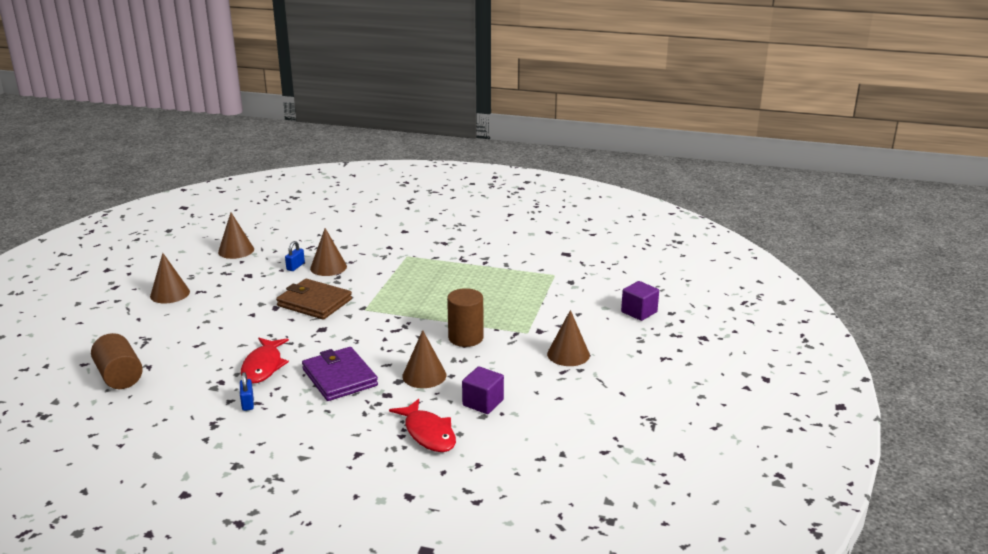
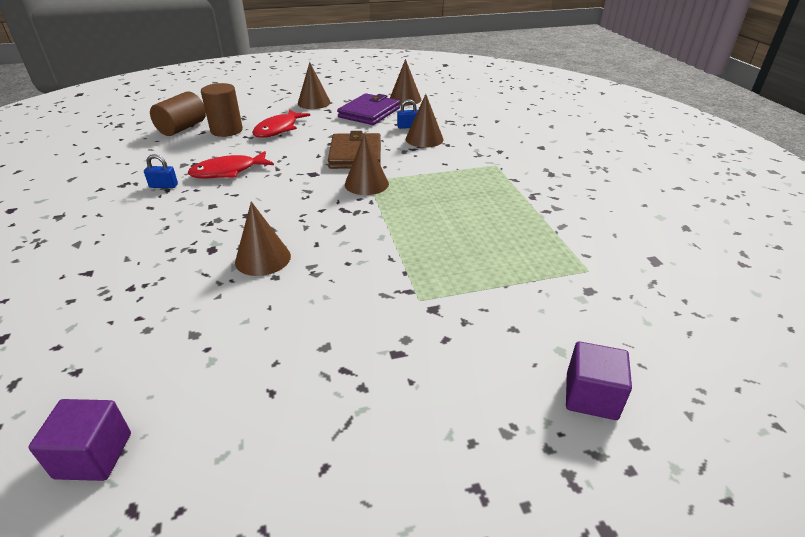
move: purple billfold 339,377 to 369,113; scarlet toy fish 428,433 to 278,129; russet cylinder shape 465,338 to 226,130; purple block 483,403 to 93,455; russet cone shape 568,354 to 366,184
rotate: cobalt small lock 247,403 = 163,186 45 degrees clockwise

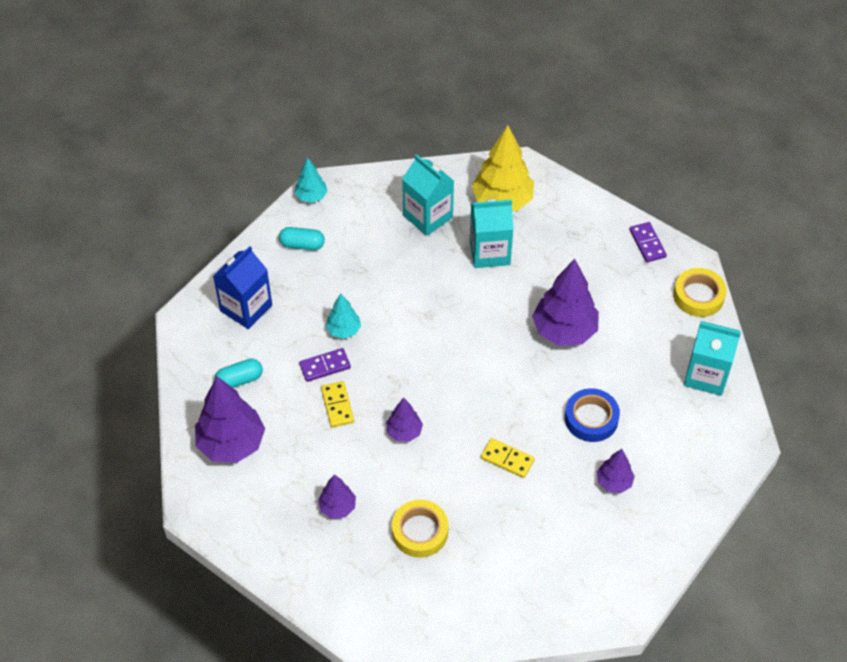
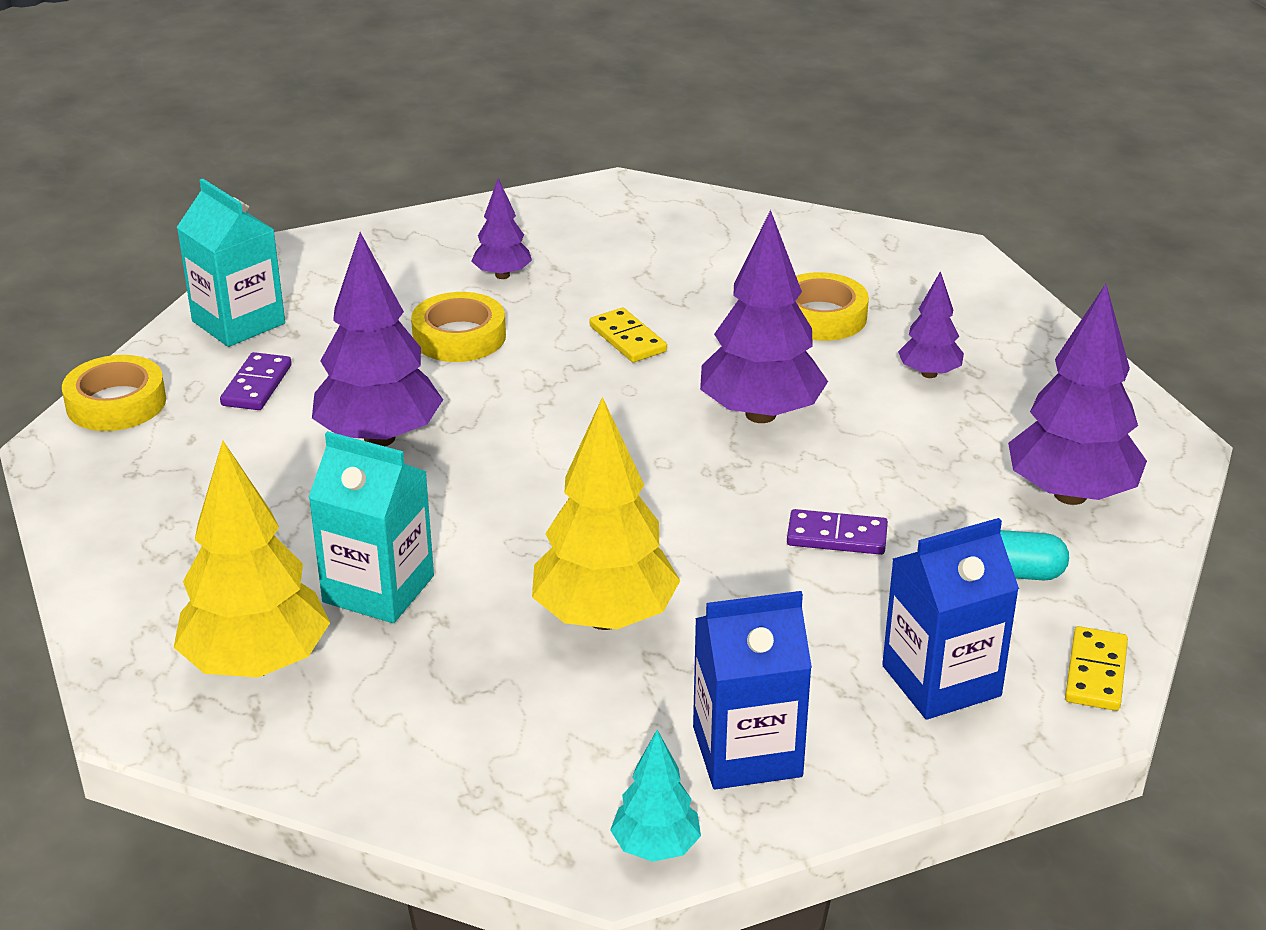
delete: turquoise fir tree 343,330; turquoise juice carton 428,216
insert: golden fir tree 605,618
move: golden domino tile 337,405 to 1095,672; purple domino tile 647,243 to 257,385
replace: turquoise capsule 302,245 to cobalt juice carton 747,752
recolor: cobalt tape 591,418 to golden tape 459,337
resize: purple fir tree 404,432 = 760,414 x1.89

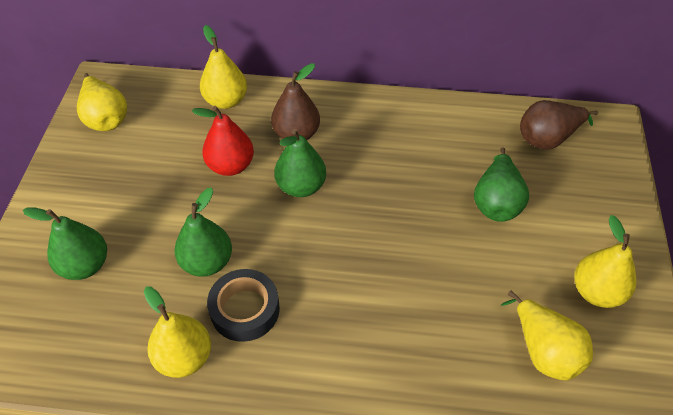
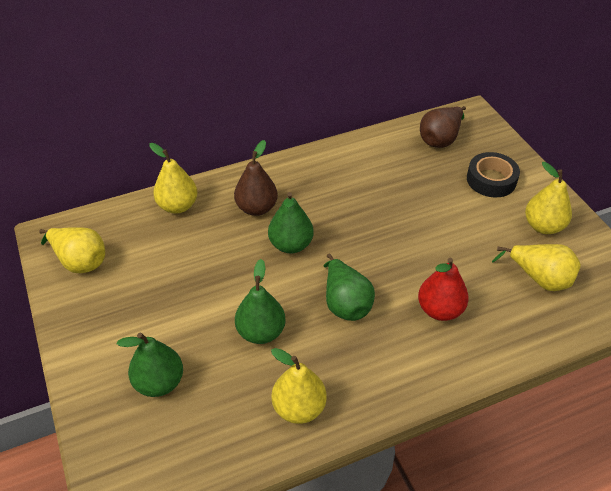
move: scarlet toy pear 231,166 to 440,310; black tape 245,309 to 491,180; green toy pear 496,202 to 345,303

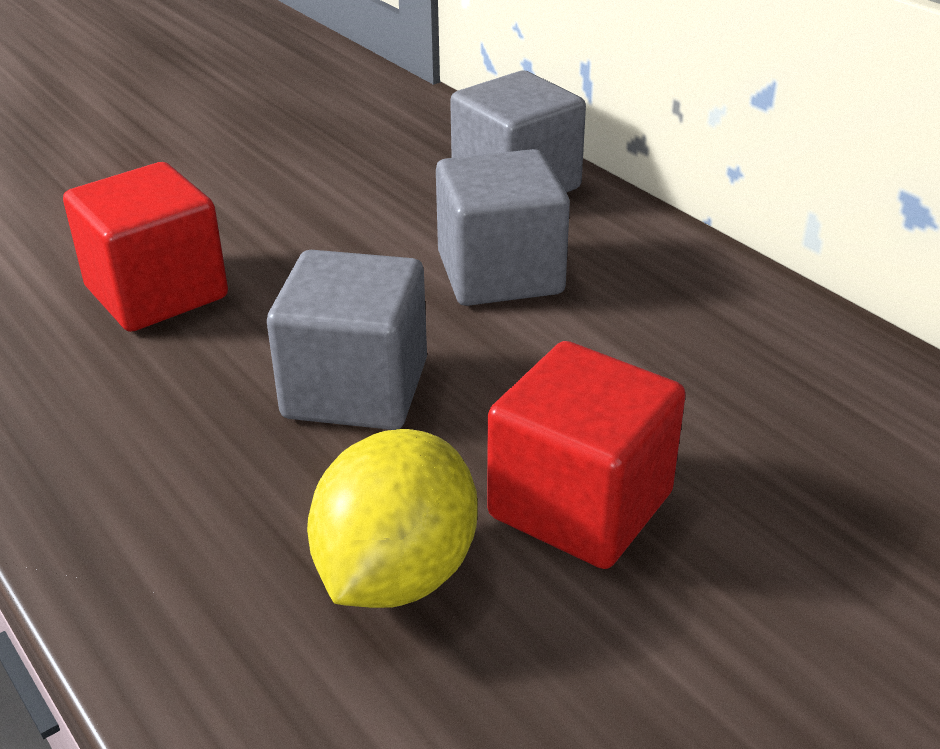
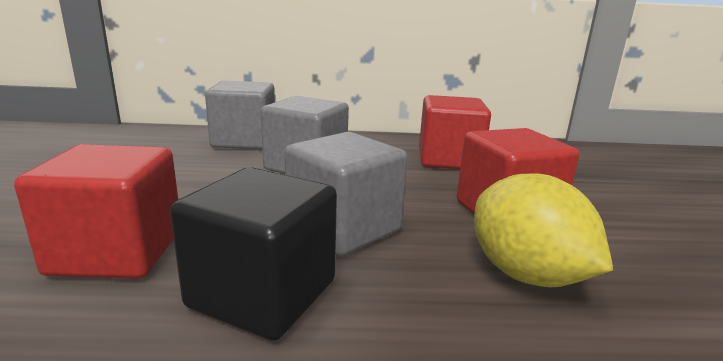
insert: black block 263,294; scarlet block 448,159

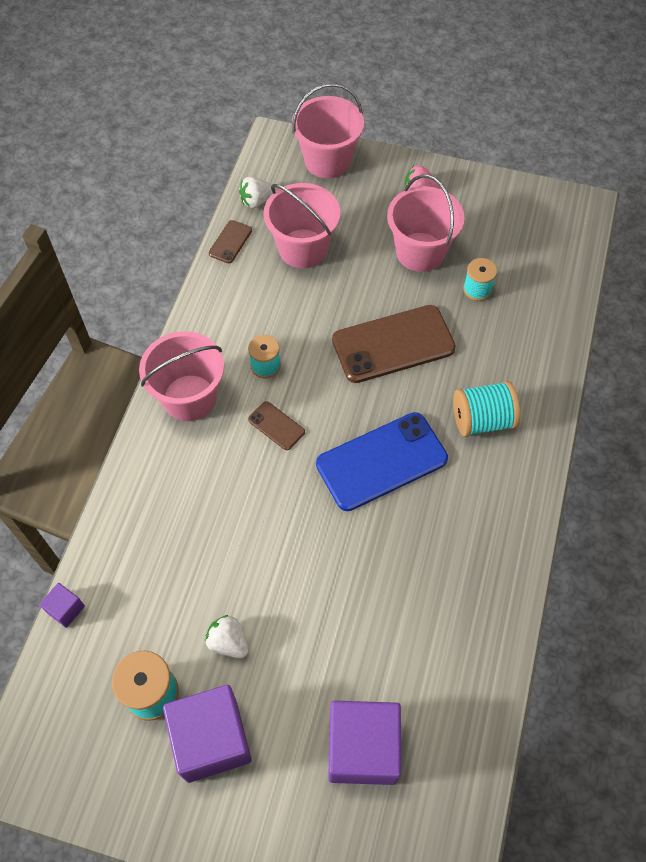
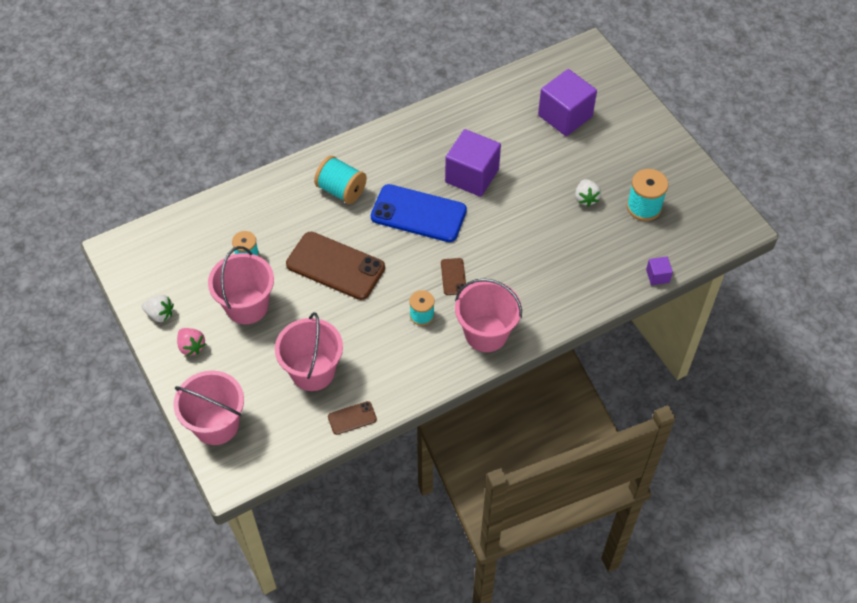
move: purple block 211,739 to 472,176; snow-white toy strawberry 256,201 to 160,314

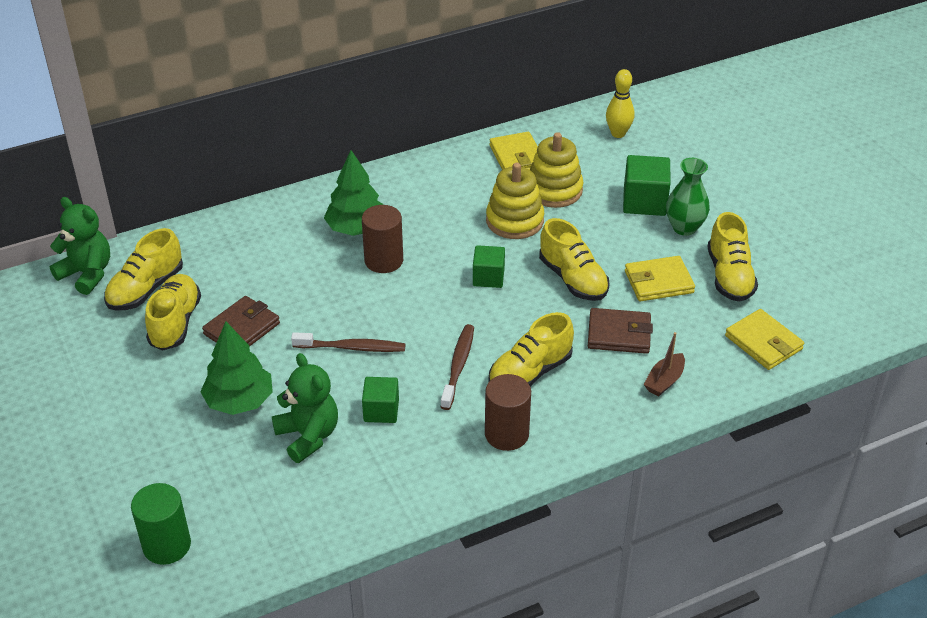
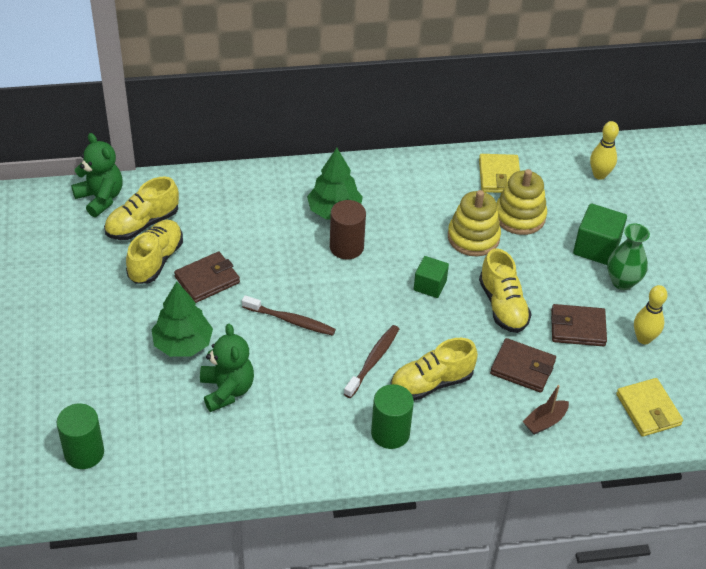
delete: green block 381,410
replace: golden lace-up shoe 729,276 to golden bowling pin 644,338
recolor: russet cylinder shape 506,434 to green cylinder shape 390,433; golden billfold 658,282 to russet billfold 577,328

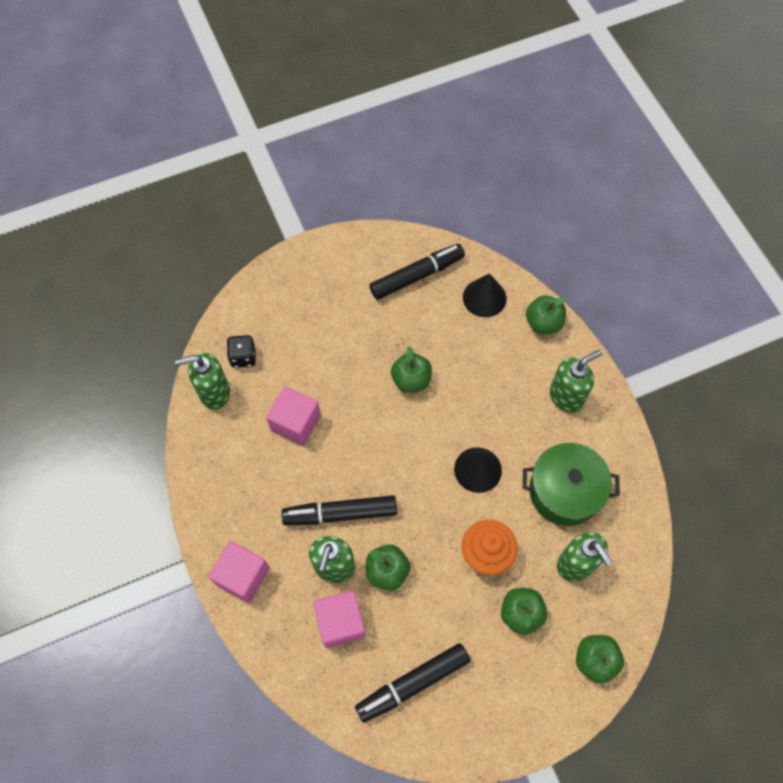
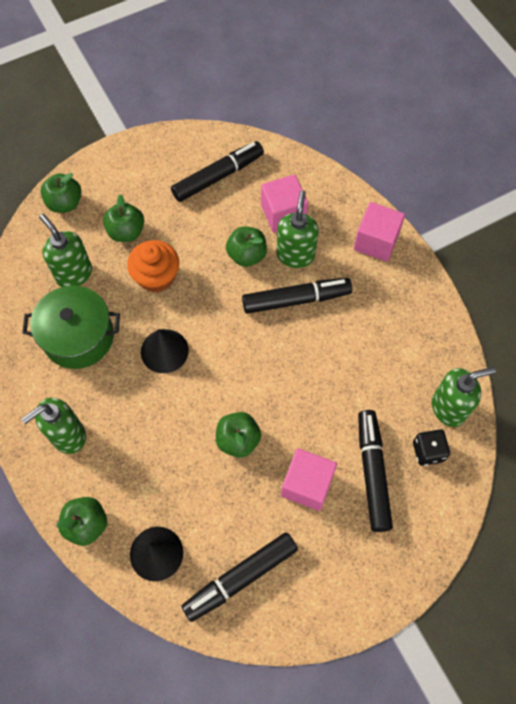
insert: black felt pen 372,473
move: rose-pink block 296,423 to 307,484

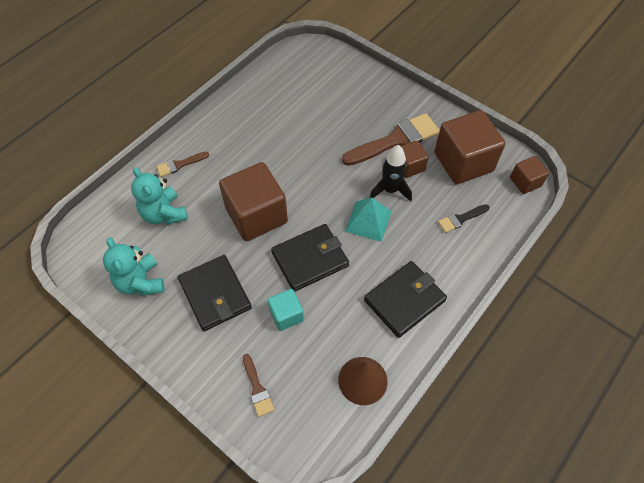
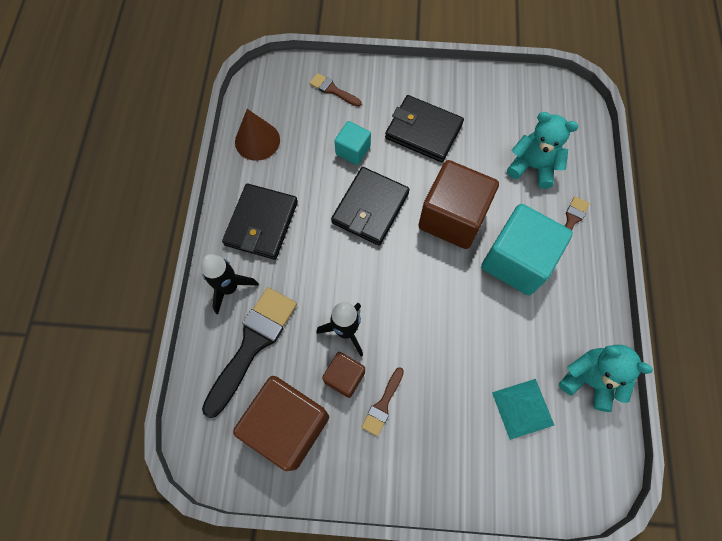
delete: russet block 525,182
insert: black rocket 229,288; turquoise block 516,261
move: turquoise stuffed bear 140,282 to 589,380; turquoise solid pyramid 368,221 to 522,408
resize: russet brush 395,140 = 383,405 x0.50; black brush 461,219 = 252,344 x2.02

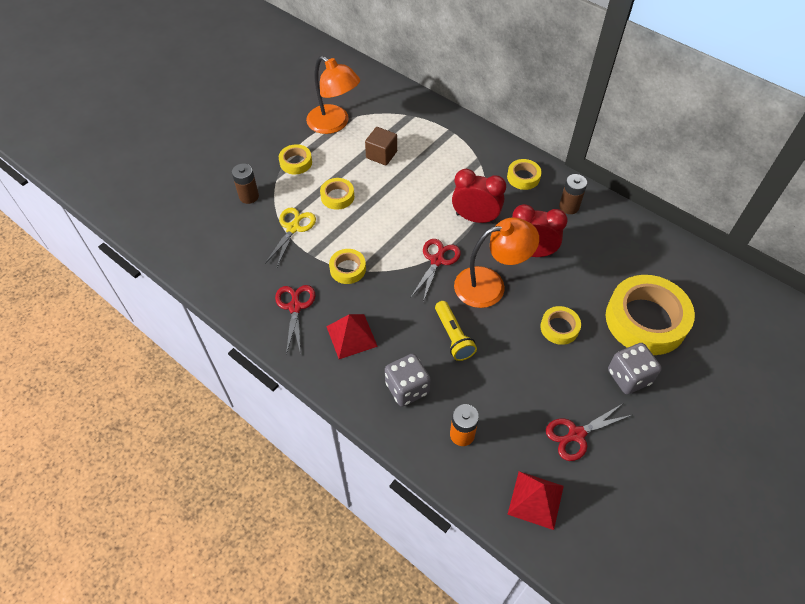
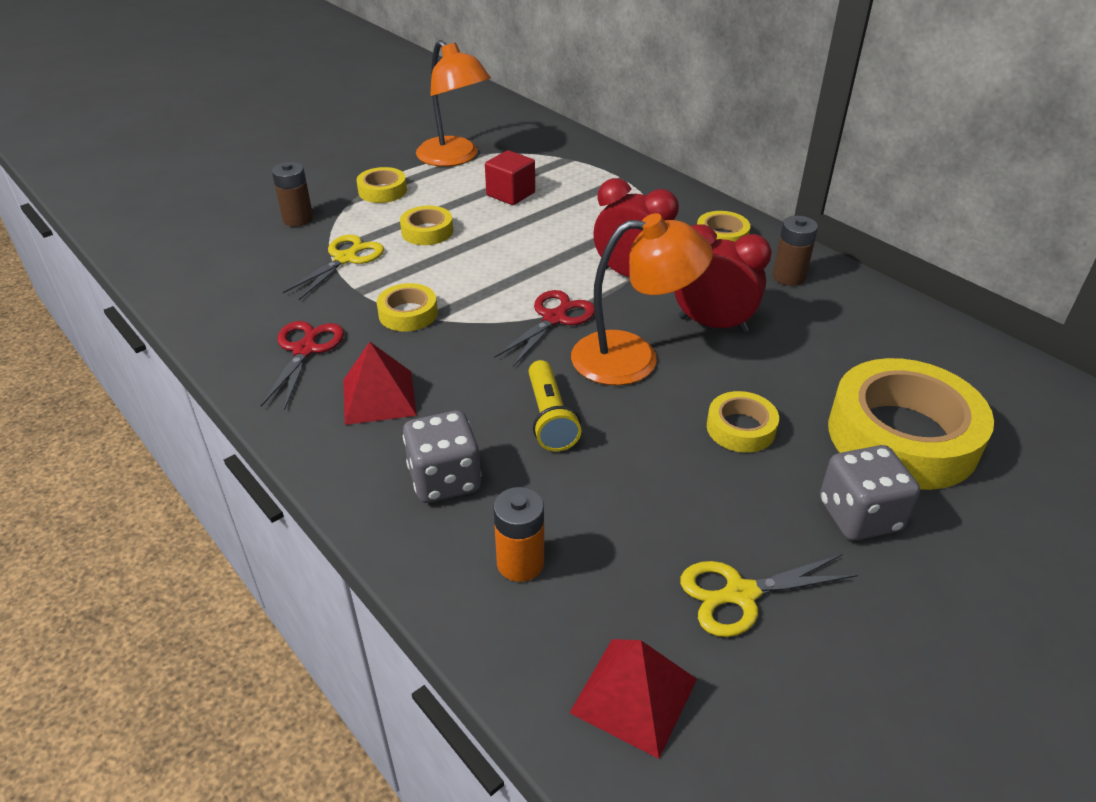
recolor: russet block 381,155 to scarlet block 510,194; scarlet scissors 575,435 to golden scissors 739,594

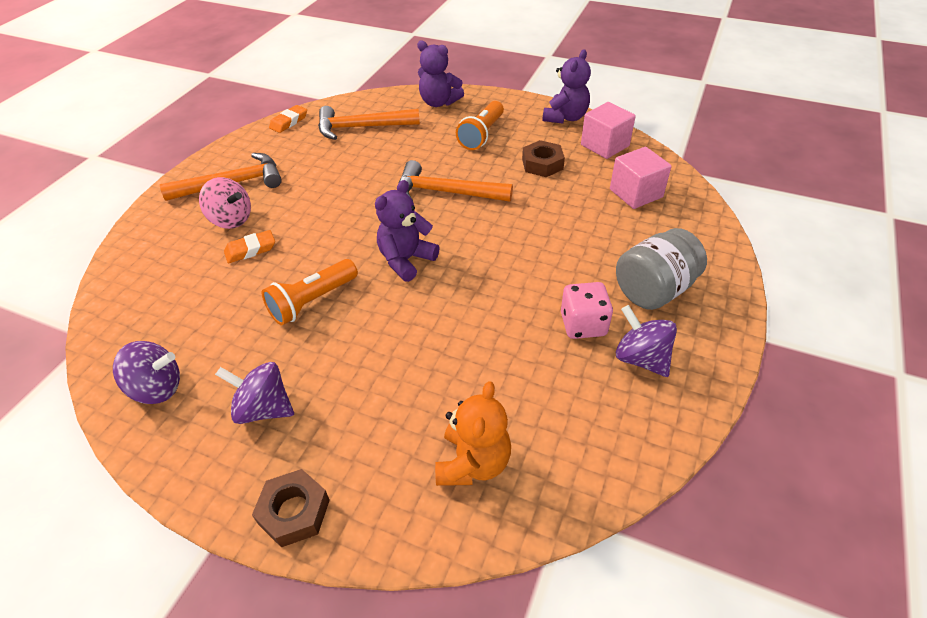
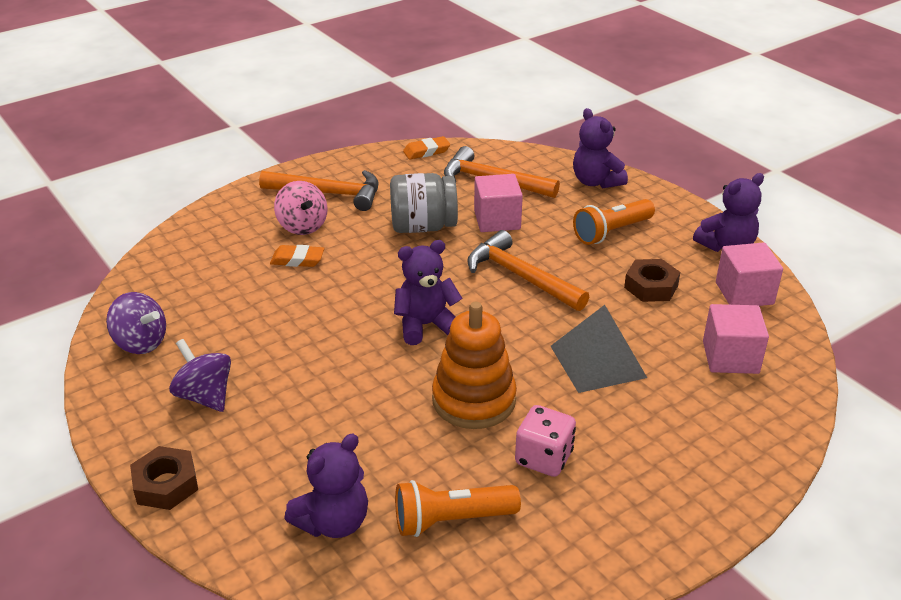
delete: purple spinning top 641,358
insert: orange-coloured ring stacker 474,400; rose-pink block 497,220; grey solid pyramid 597,361
move: orange-coloured torch 312,301 to 451,520; grey jar 654,290 to 423,227
recolor: orange-coloured stuffed bear 473,463 to purple stuffed bear 333,522

